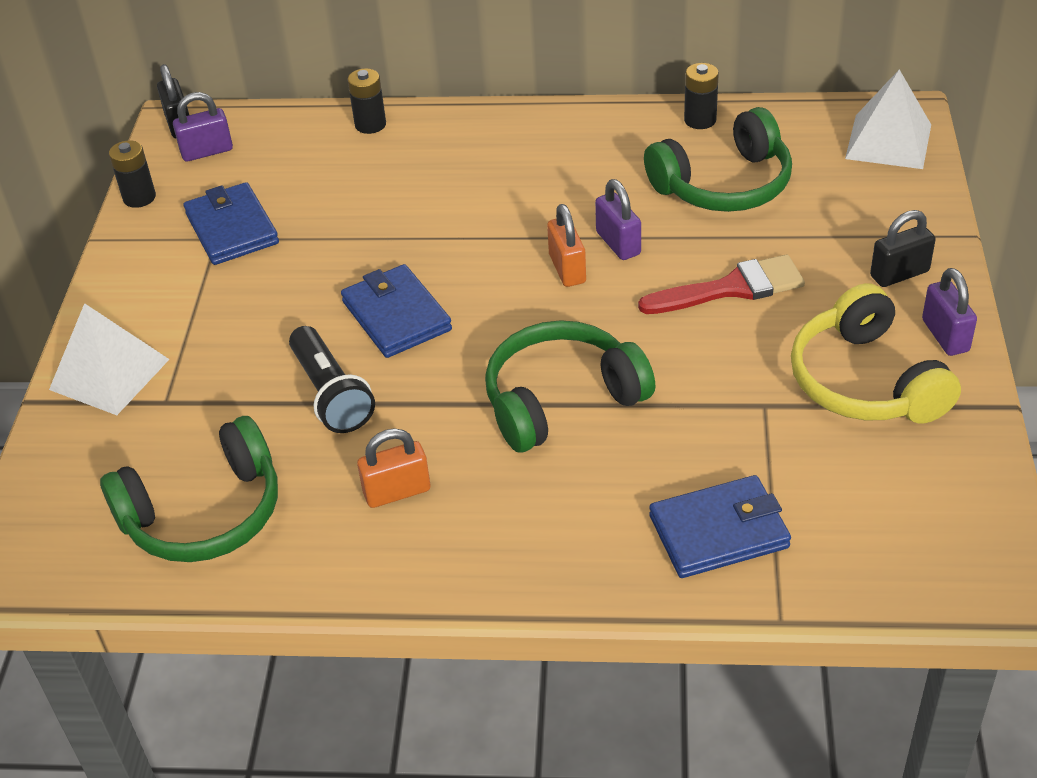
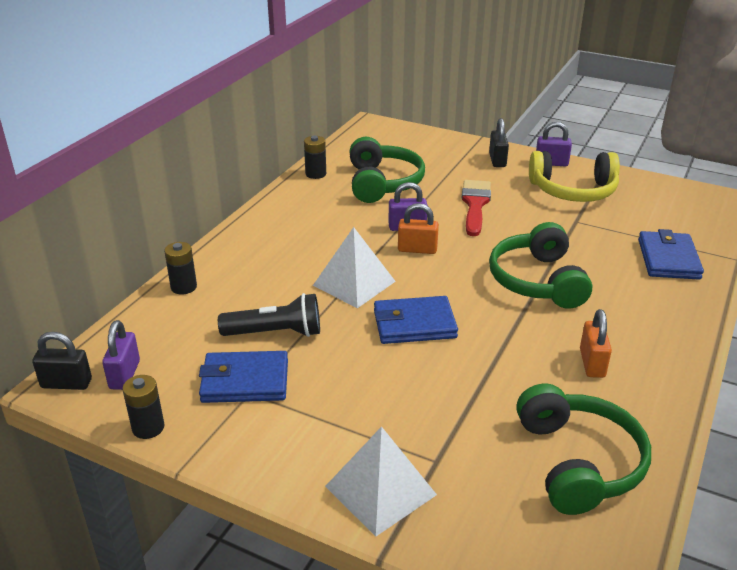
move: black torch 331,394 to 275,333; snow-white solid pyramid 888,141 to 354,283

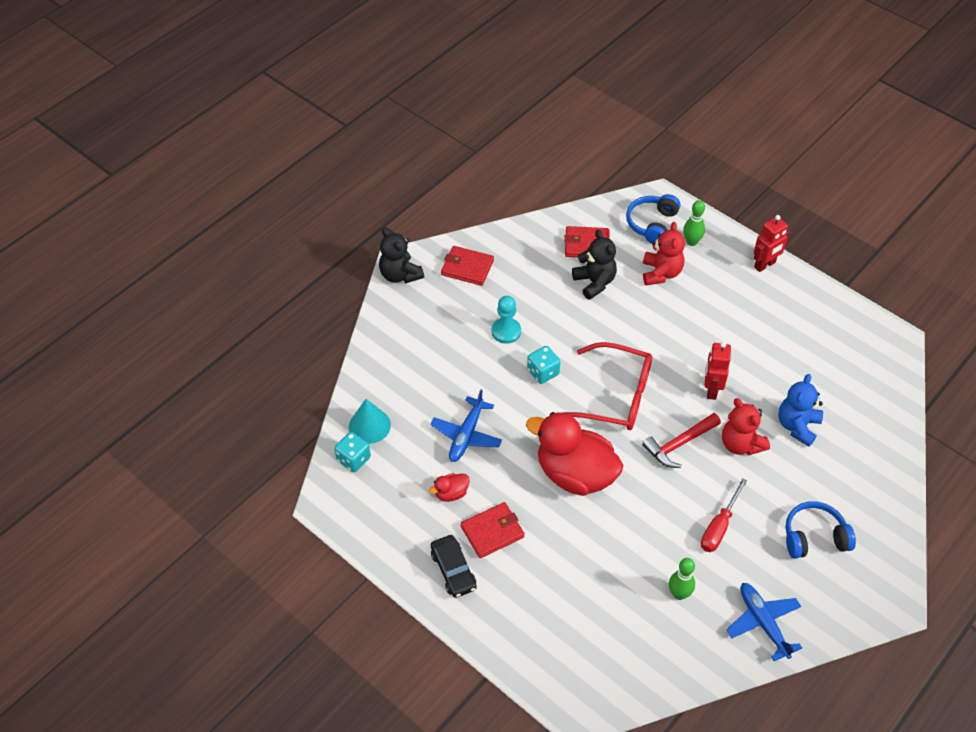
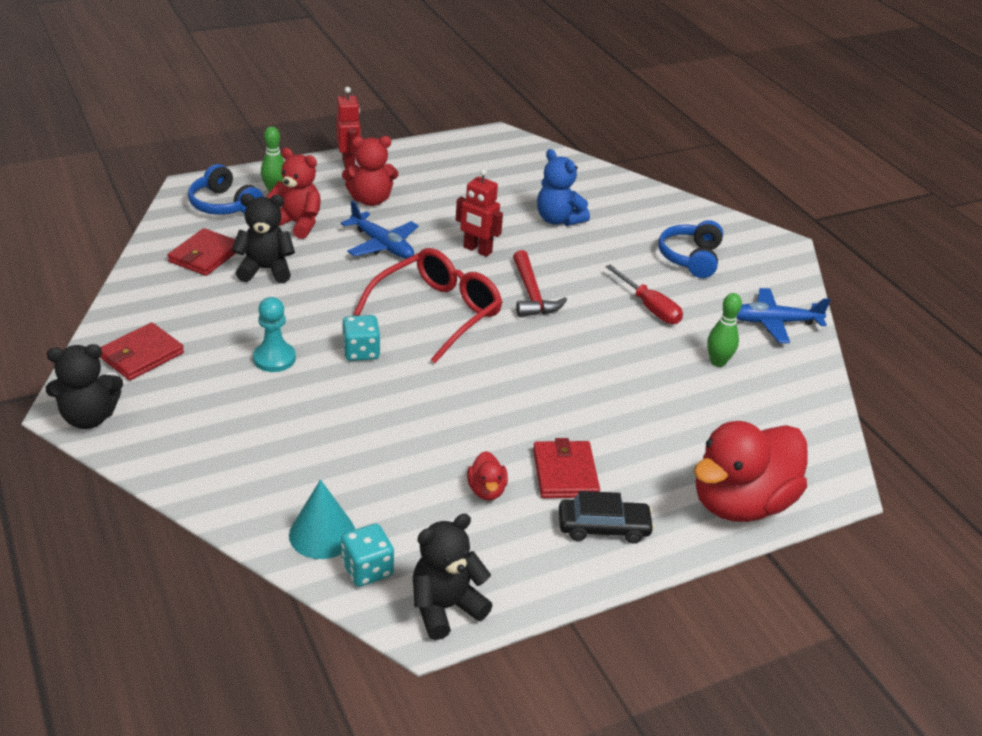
insert: black stuffed bear 445,607
move: cobalt toy plane 466,435 to 382,245; scarlet rubber duck 575,474 to 740,503; scarlet stuffed bear 740,444 to 370,200

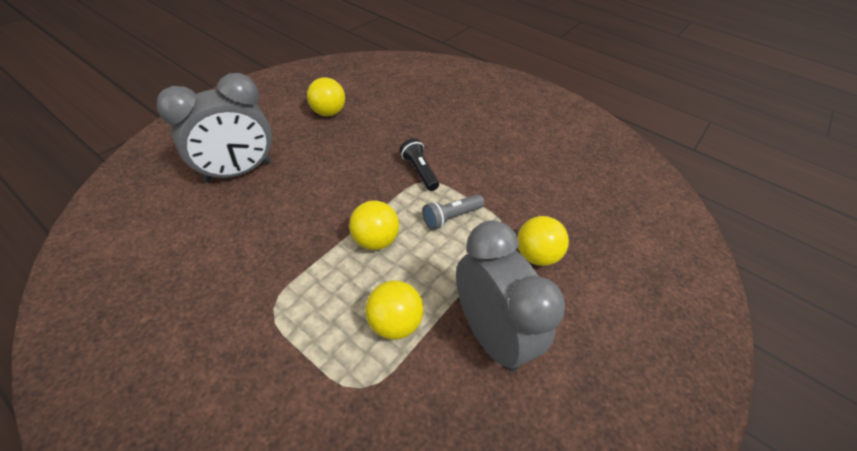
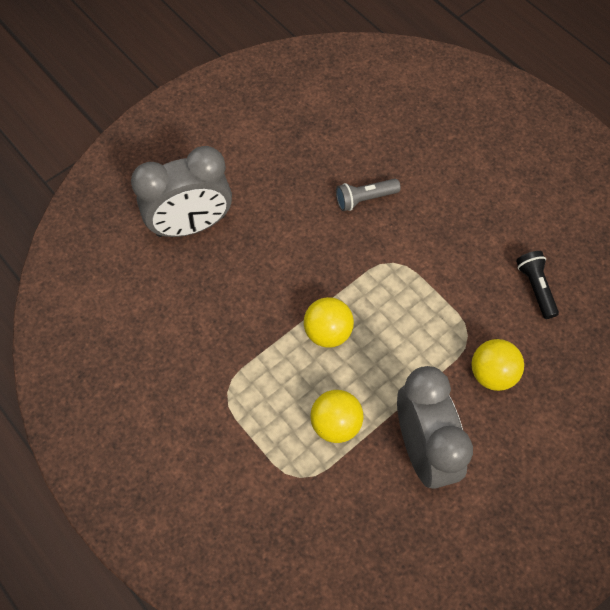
delete: golden play ball 328,112
move: black torch 419,171 to 535,288; grey torch 451,217 to 365,199

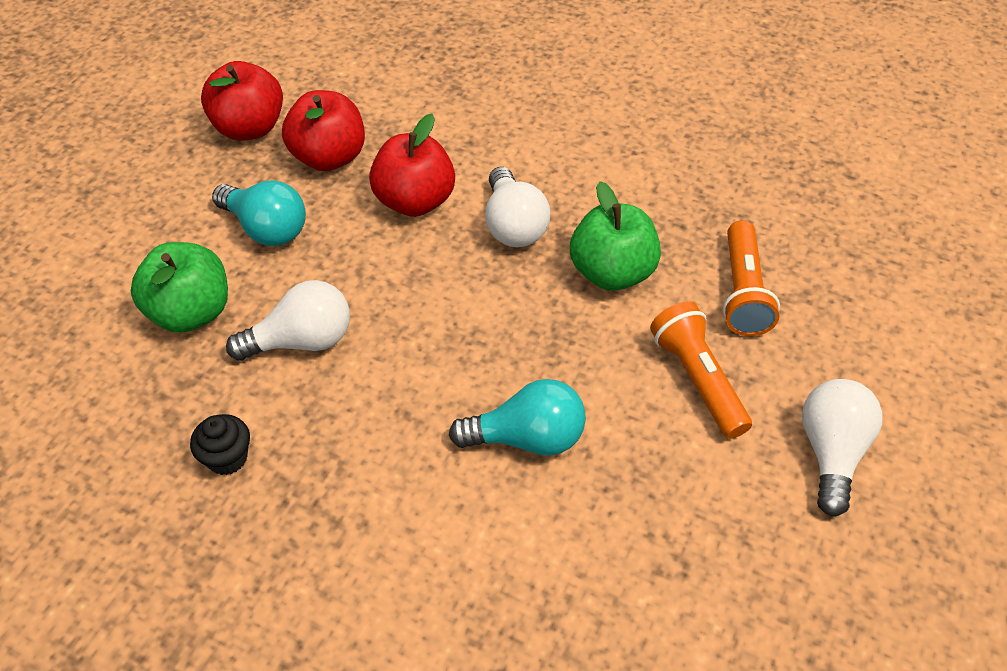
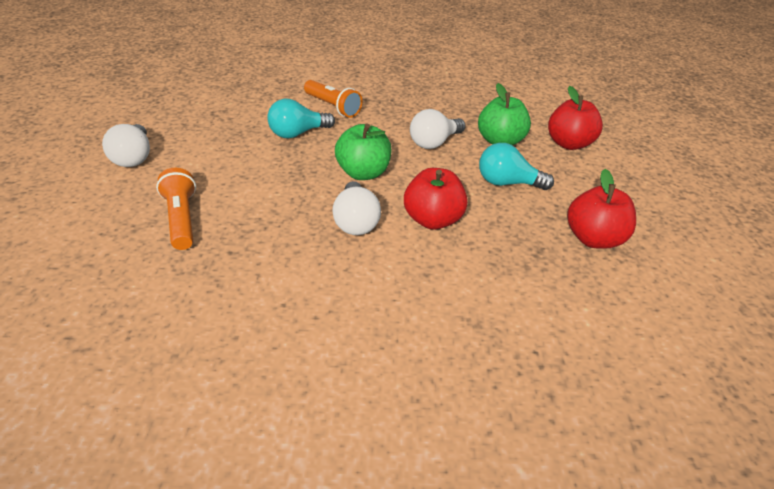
delete: black fairy cake 227,458
move: scarlet apple fruit 329,157 to 568,144; green apple fruit 612,273 to 363,173; orange-coloured torch 697,380 to 332,107
rotate: snow-white bulb 513,225 = 356,221 150 degrees counterclockwise

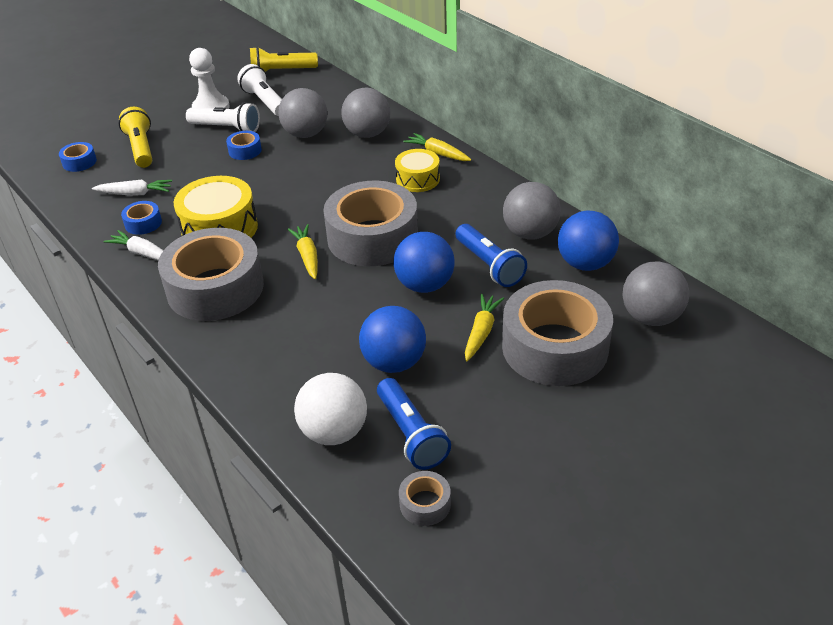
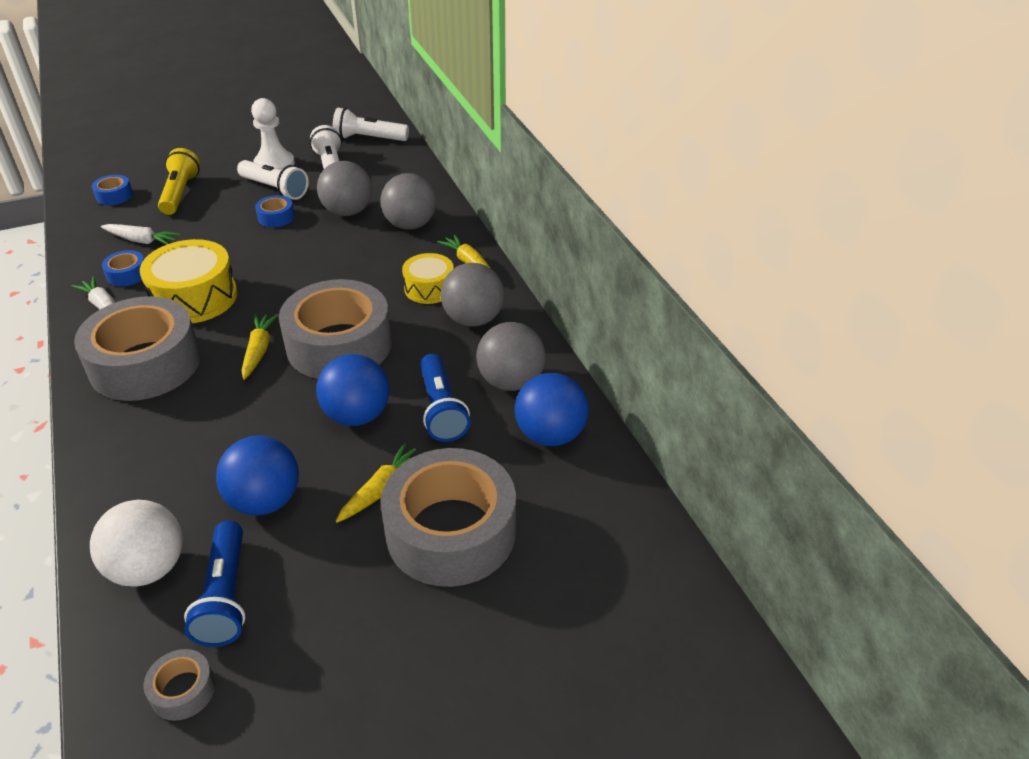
move: grey play ball 651,317 to 473,319
recolor: golden torch 281,71 to snow-white torch 369,139

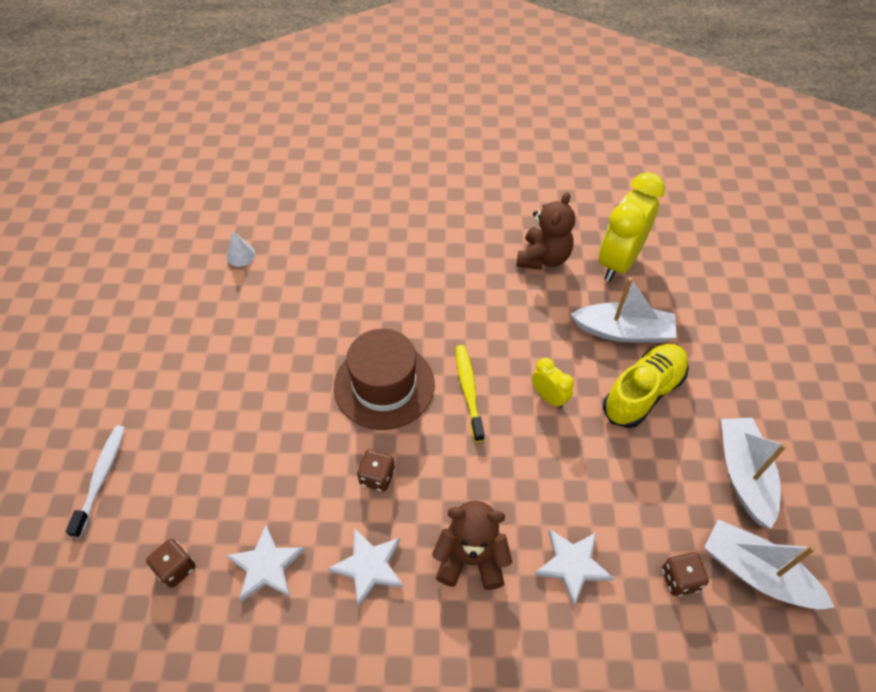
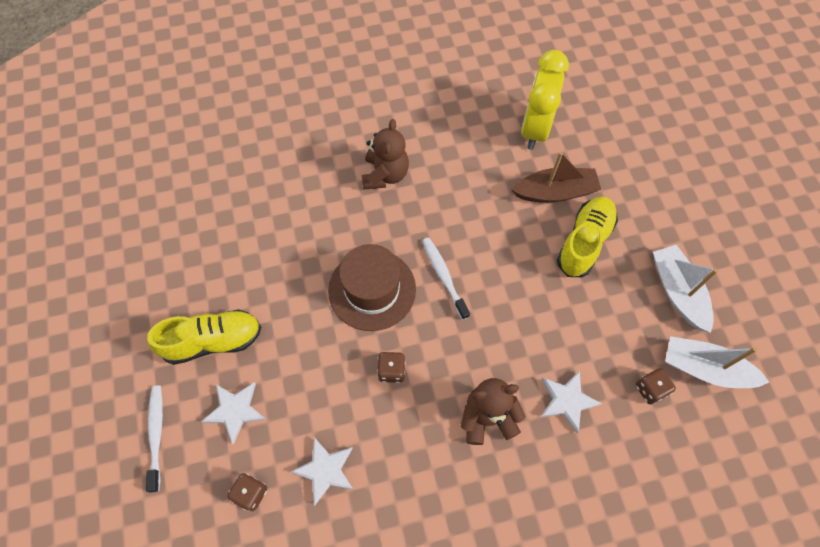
delete: snow-white cone shape 241,255; golden clock 549,397
insert: golden lace-up shoe 213,341
move: snow-white star shape 369,567 to 235,411; russet stuffed bear 543,258 to 385,175
recolor: golden dental brush 468,390 to snow-white dental brush 444,276; snow-white sailboat 623,331 to russet sailboat 555,192

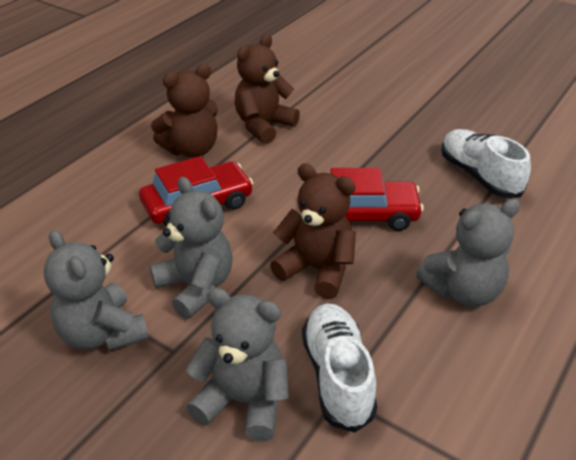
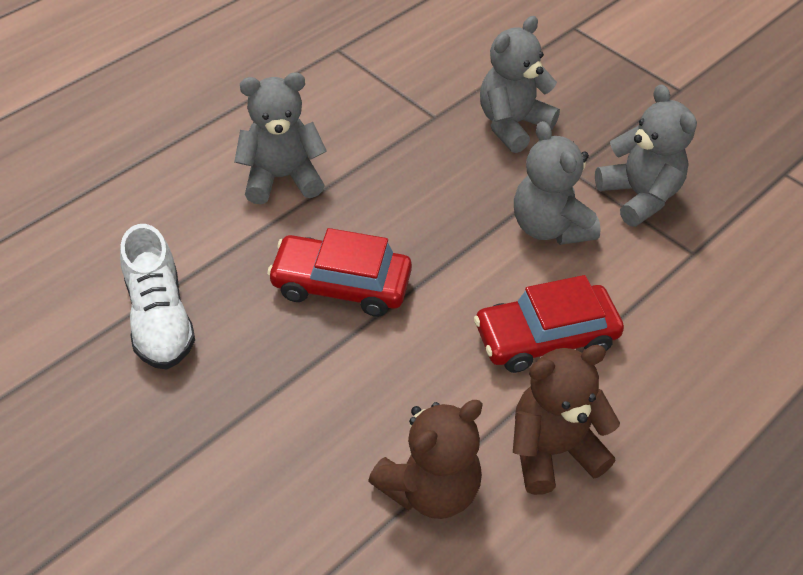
delete: russet stuffed bear 317,269; snow-white lace-up shoe 337,376
rotate: grey stuffed bear 243,401 = 512,125 105 degrees clockwise

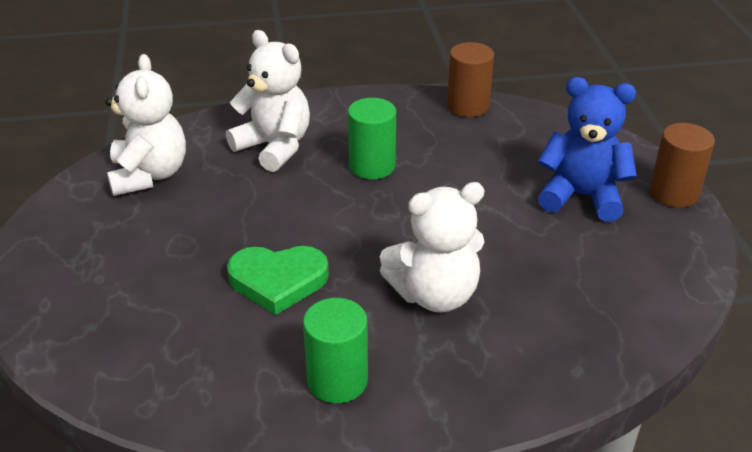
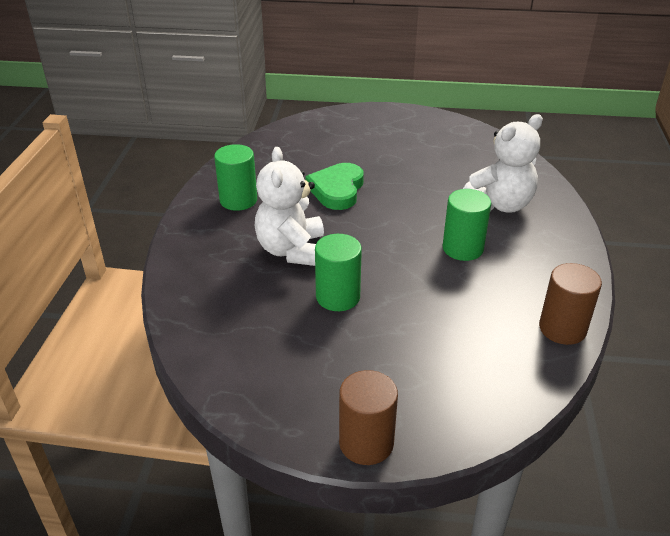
delete: snow-white stuffed bear 149,175; cobalt stuffed bear 581,196
insert: green cylinder shape 338,297

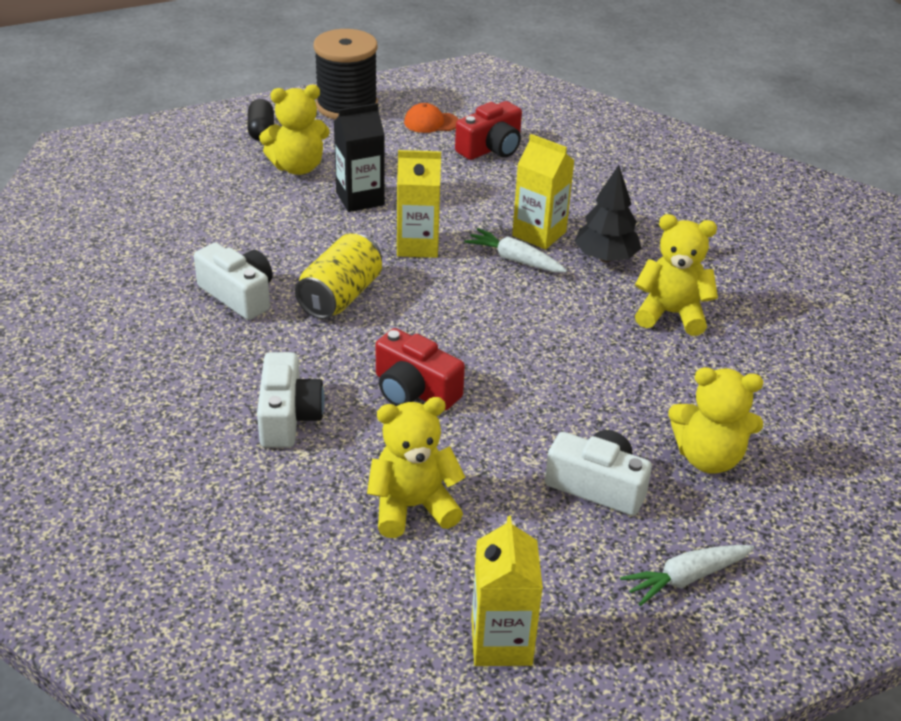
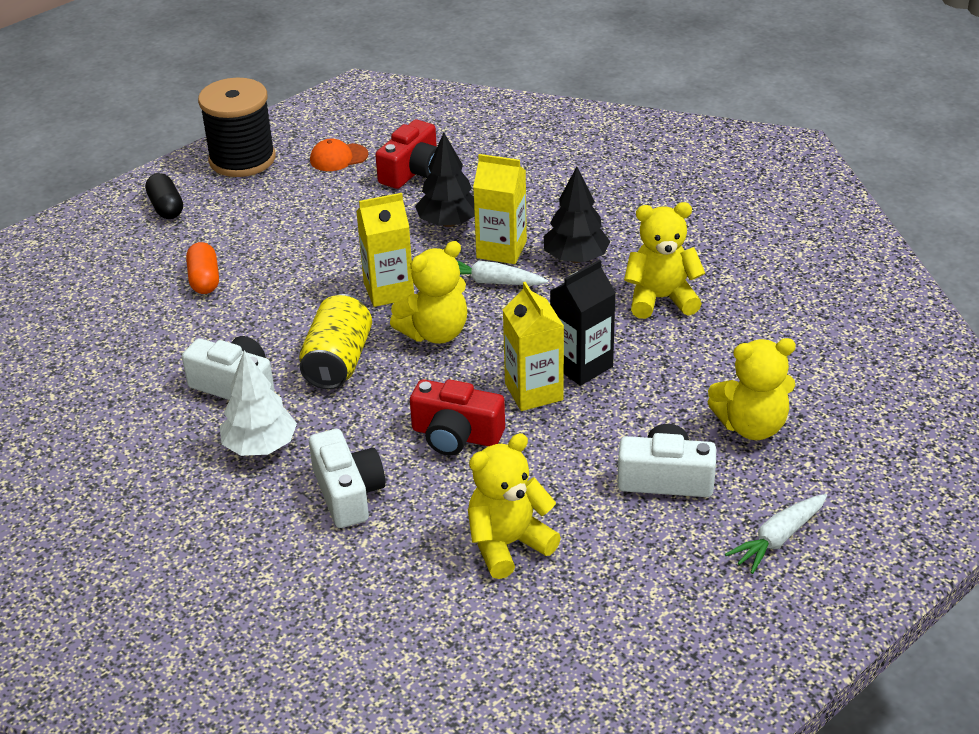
insert: orange-coloured capsule 204,279; snow-white fir tree 260,446; black fir tree 448,223
move: golden stuffed bear 298,167 to 435,333; black juice carton 360,199 to 581,365; golden juice carton 501,642 to 534,392

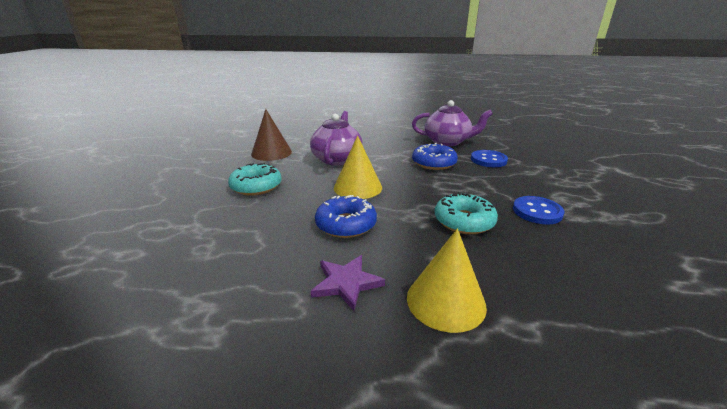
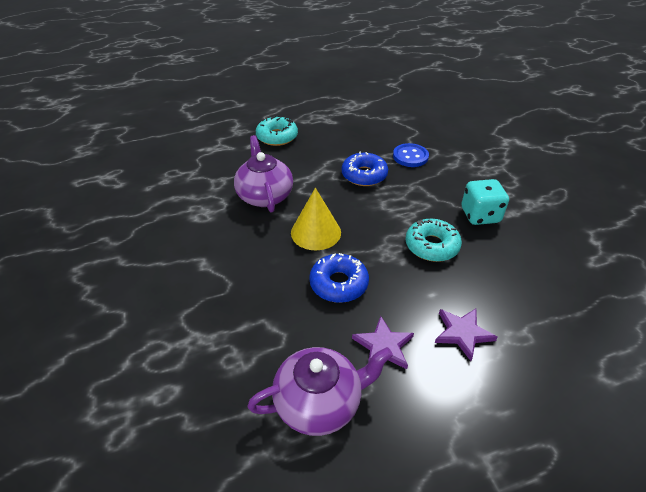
delete: russet cone shape 271,153
move: turquoise doughnut 256,186 to 277,137; purple teapot 447,142 to 319,402
replace: golden cone shape 446,301 to purple star shape 462,333; cobalt sewing button 537,211 to turquoise dice 480,215

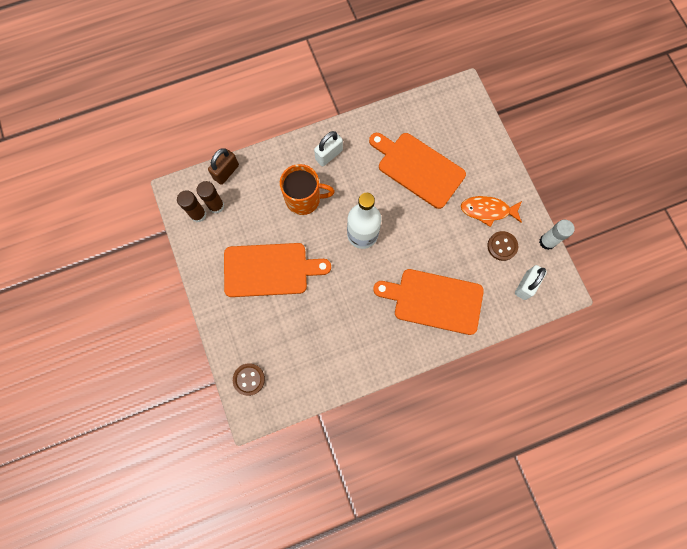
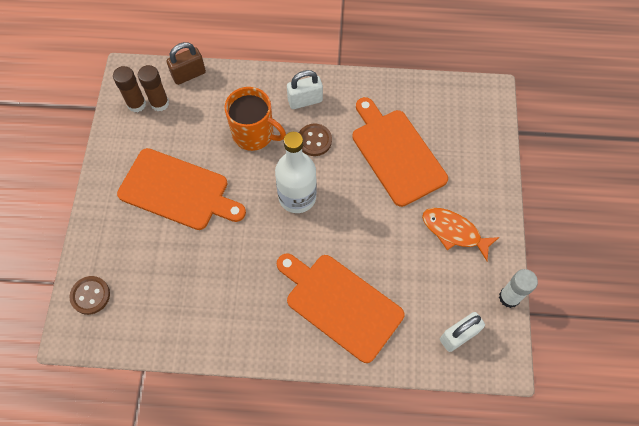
move: russet sewing button 502,246 to 314,140

